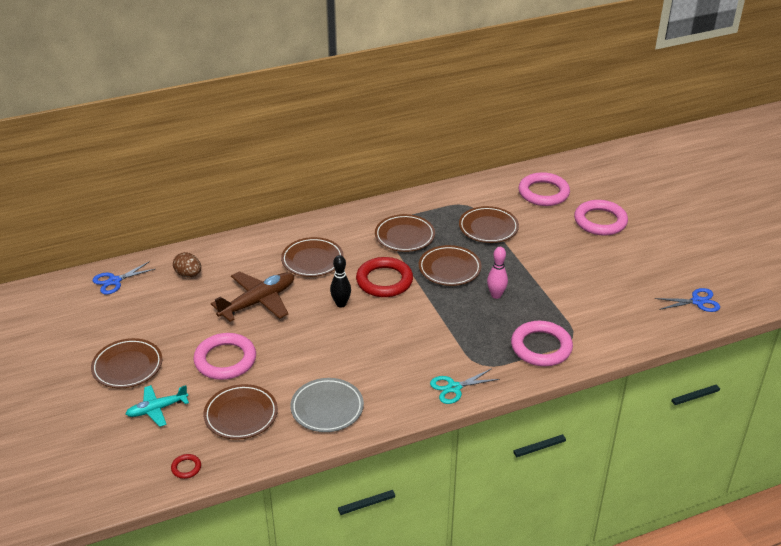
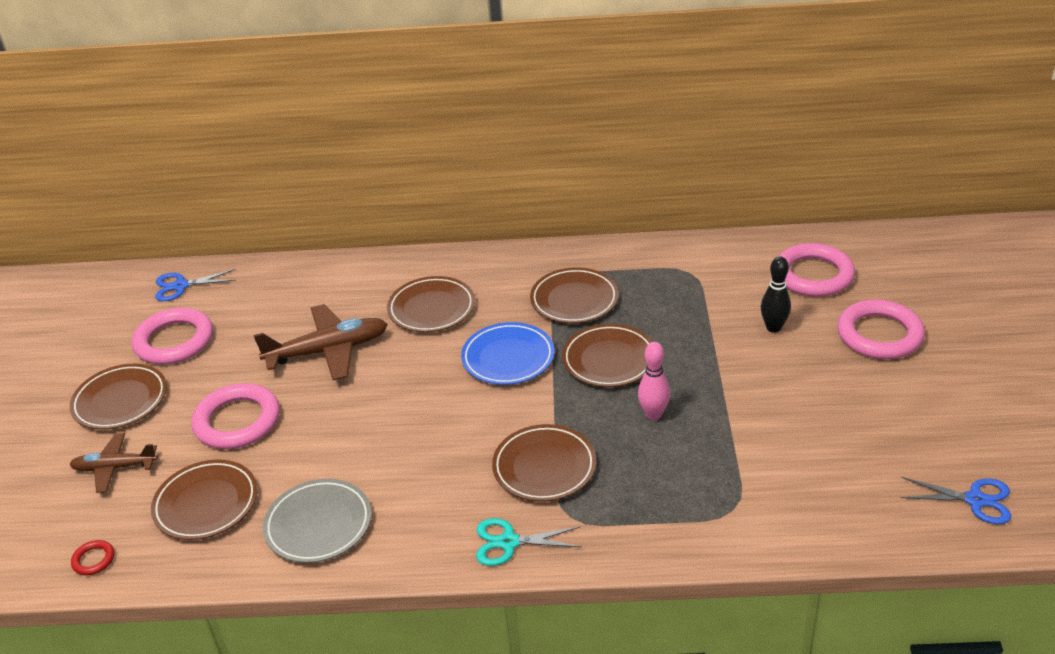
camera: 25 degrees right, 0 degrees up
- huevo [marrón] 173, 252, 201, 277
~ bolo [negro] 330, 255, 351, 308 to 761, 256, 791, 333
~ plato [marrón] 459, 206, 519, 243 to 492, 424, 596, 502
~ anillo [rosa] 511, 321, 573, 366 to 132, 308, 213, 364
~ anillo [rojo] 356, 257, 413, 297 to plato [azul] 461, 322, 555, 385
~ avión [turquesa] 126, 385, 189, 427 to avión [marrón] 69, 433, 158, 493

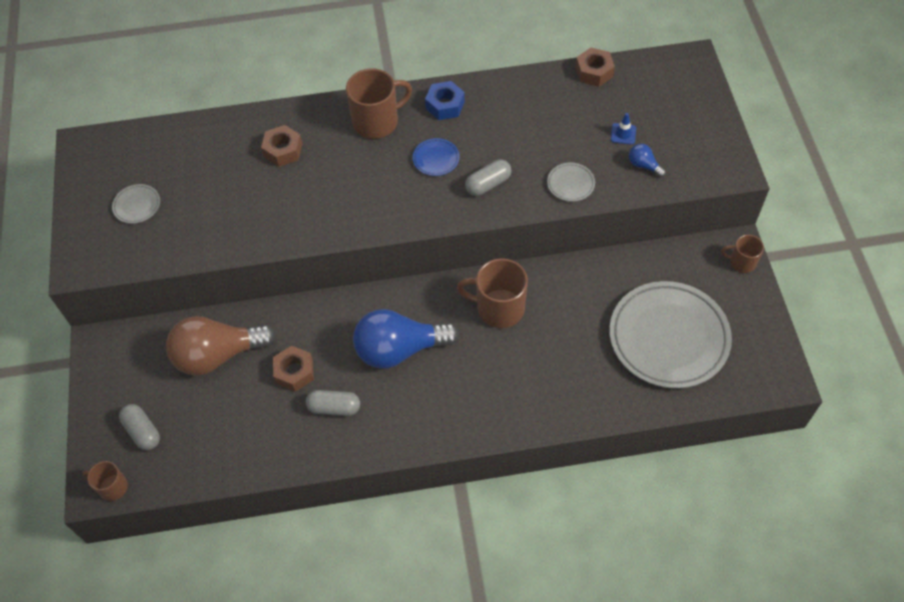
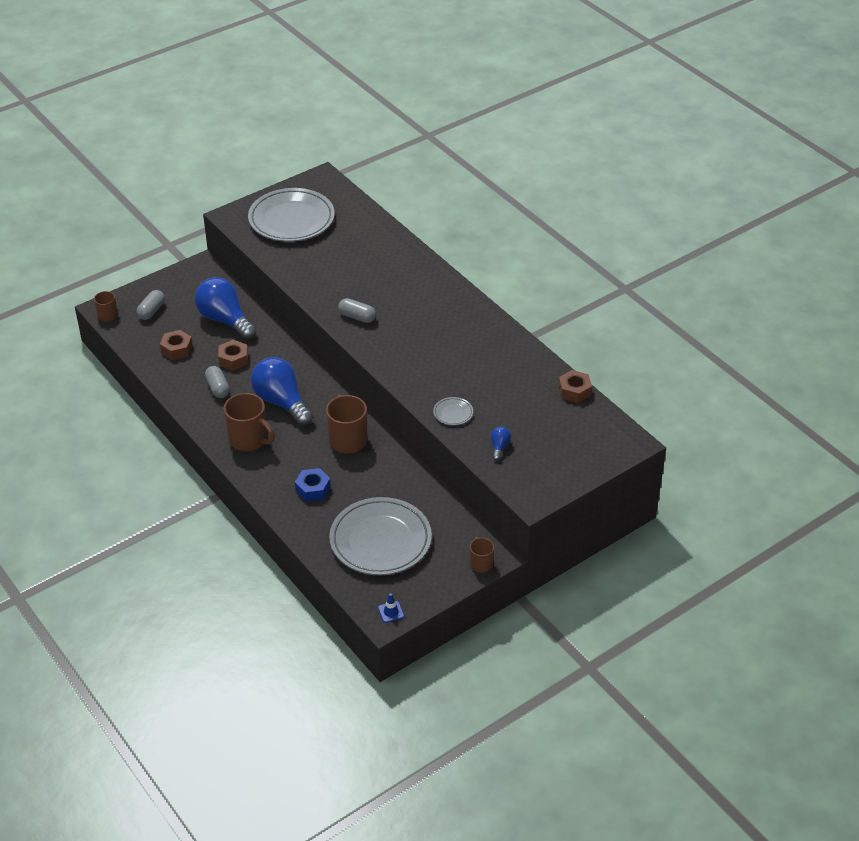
camera: 60 degrees right, 15 degrees down
- plato [azul] 413, 138, 460, 176
~ tuerca [marrón] 261, 125, 302, 167 to 160, 330, 193, 360
~ taza [marrón] 346, 68, 412, 139 to 224, 393, 275, 451
~ tuerca [azul] 425, 81, 465, 120 to 295, 468, 331, 501
~ cápsula [gris] 465, 159, 511, 196 to 338, 298, 376, 323
~ cono de tráfico [azul] 611, 113, 636, 144 to 378, 593, 404, 623
~ bombilla [marrón] 166, 316, 276, 376 to bombilla [azul] 195, 277, 257, 339
~ plato [gris] 112, 184, 160, 224 = 248, 188, 335, 242 x2.46

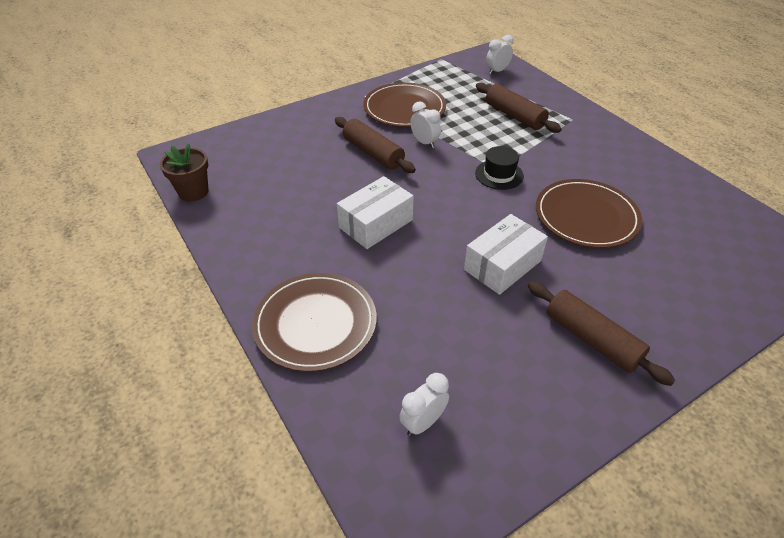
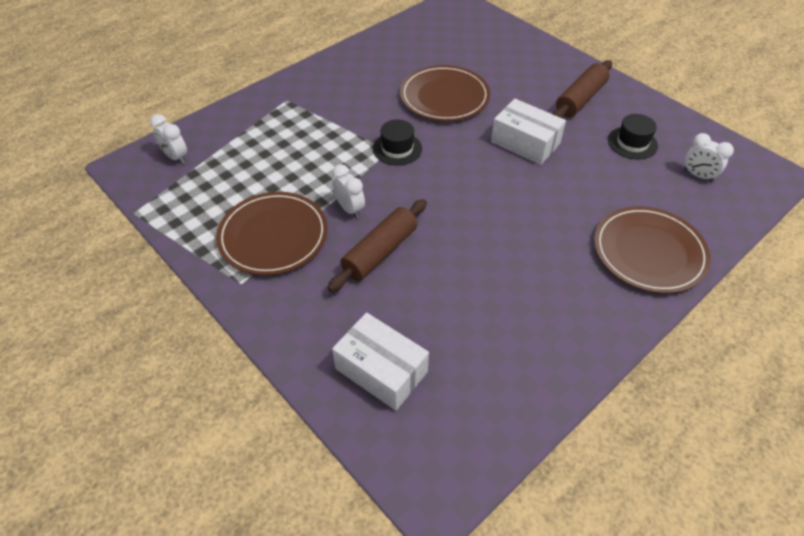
camera: 100 degrees left, 5 degrees up
- maceta [marrón] 160, 144, 208, 202
- rodillo [marrón] 476, 83, 562, 133
+ sombrero [negro] 608, 114, 658, 159
~ caja [blanco] 337, 176, 414, 249 to 332, 312, 429, 411
~ despertador [blanco] 410, 101, 441, 148 = 332, 164, 365, 218 105 degrees clockwise

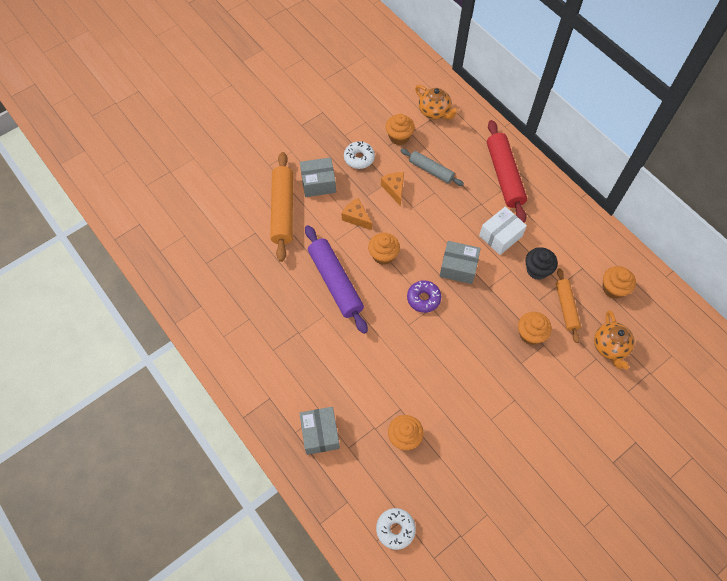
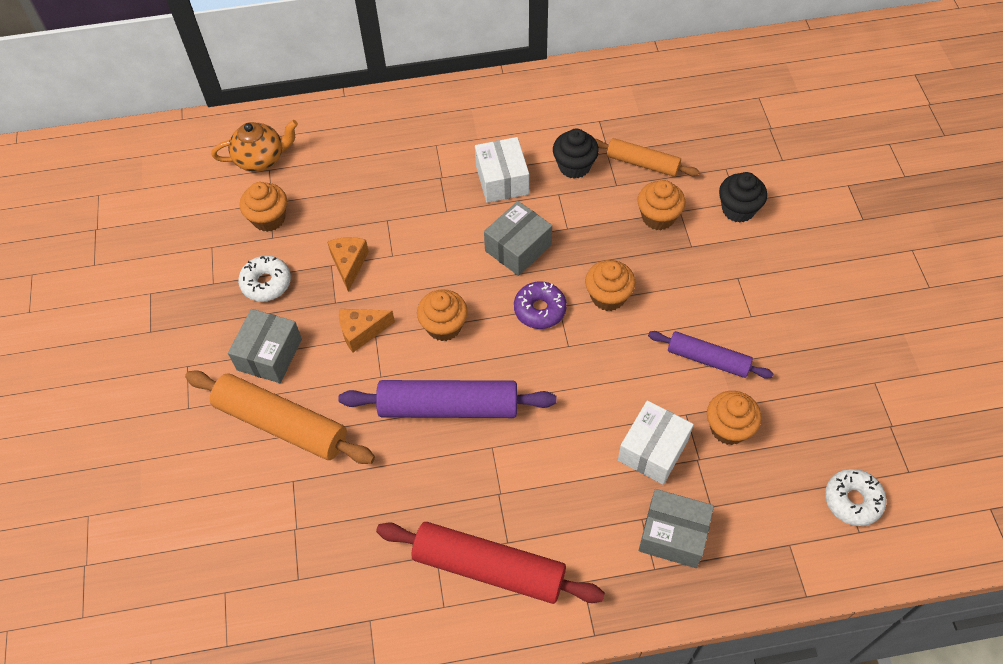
camera: 60 degrees left, 5 degrees down
- rodillo [gris] 400, 149, 464, 186
- tetera [naranja] 594, 310, 635, 369
+ caja [blanco] 618, 400, 694, 485
+ rodillo [morado] 648, 331, 773, 379
+ magdalena [negro] 719, 172, 767, 223
~ rodillo [rojo] 487, 120, 527, 223 to 376, 522, 605, 604
~ magdalena [naranja] 603, 266, 636, 299 to 585, 260, 636, 311
~ queso [naranja] 381, 172, 404, 206 = 327, 237, 369, 292 75 degrees clockwise

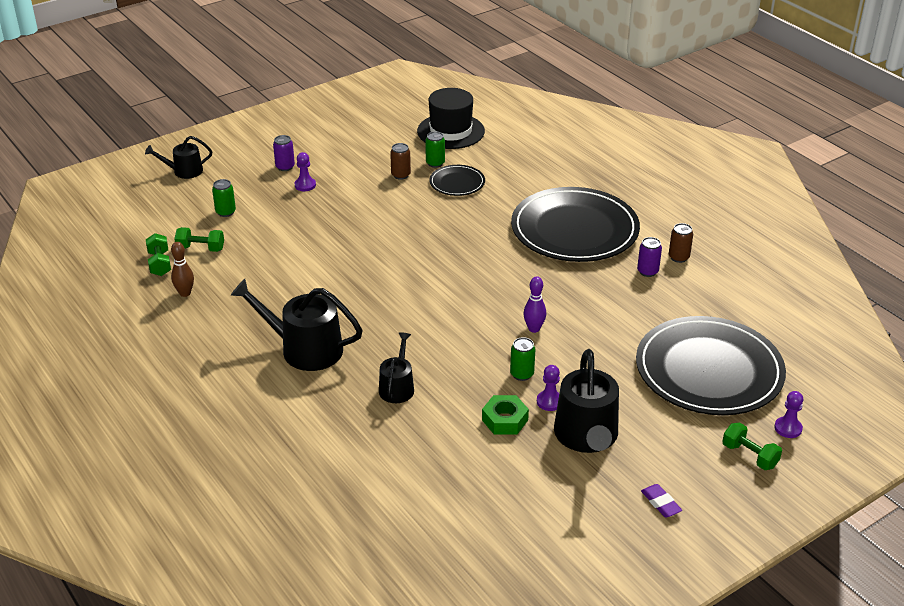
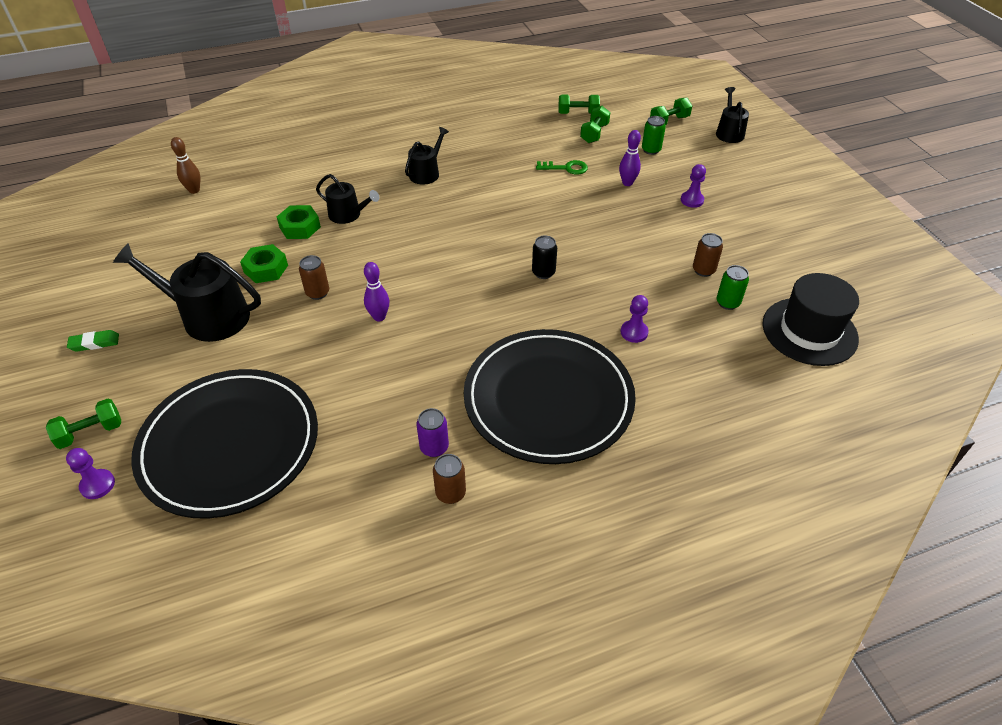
camera: 105 degrees right, 10 degrees up
- lata [morado] 273, 135, 295, 171
- plato [negro] 429, 165, 485, 196
+ tuerca [verde] 277, 205, 321, 239
+ lata [negro] 532, 235, 557, 279
+ llave [verde] 536, 160, 588, 174
+ bolo [morado] 619, 130, 641, 186
+ mancuerna [verde] 650, 97, 692, 125
~ bolo [marrón] 171, 242, 194, 297 to 171, 137, 200, 194
~ peón [morado] 537, 365, 560, 411 to 620, 295, 649, 343
~ lata [verde] 510, 337, 536, 381 to lata [marrón] 299, 255, 329, 300
~ goma de borrar [morado] 641, 484, 682, 517 to goma de borrar [verde] 67, 330, 119, 352
~ regadera [negro] 230, 279, 363, 371 = 405, 127, 449, 185 x0.57

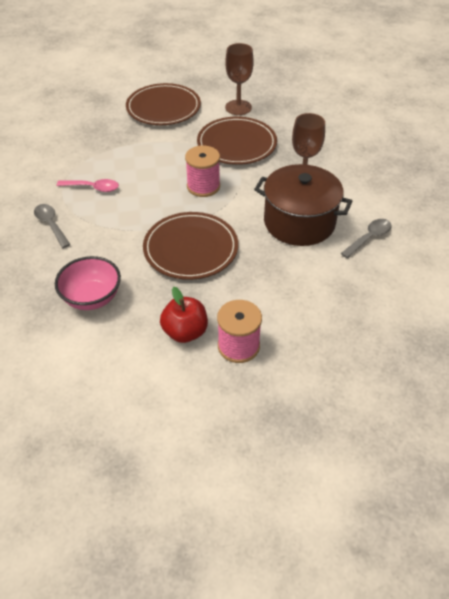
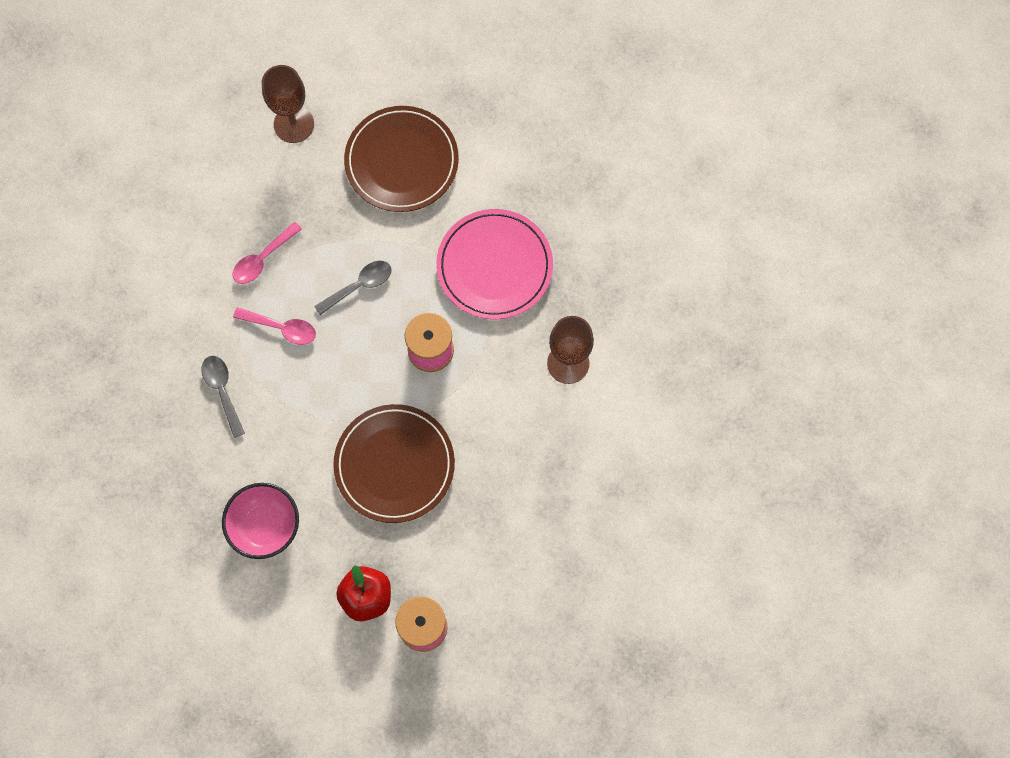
camera: 10 degrees right, 25 degrees up
- olla [marrón] 254, 164, 352, 246
+ cuchara [rosa] 233, 222, 302, 284
~ copa [marrón] 225, 43, 254, 115 to 262, 65, 314, 143
~ cuchara [gris] 341, 219, 392, 258 to 314, 261, 392, 315
~ plato [marrón] 197, 117, 277, 165 to plato [rosa] 436, 209, 553, 319

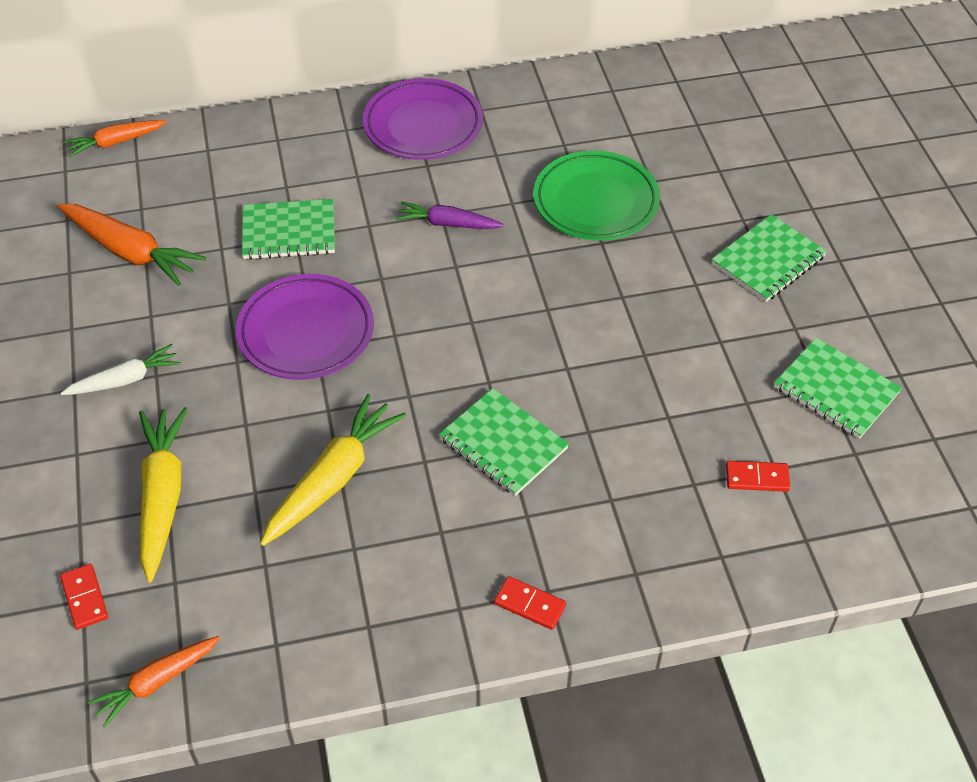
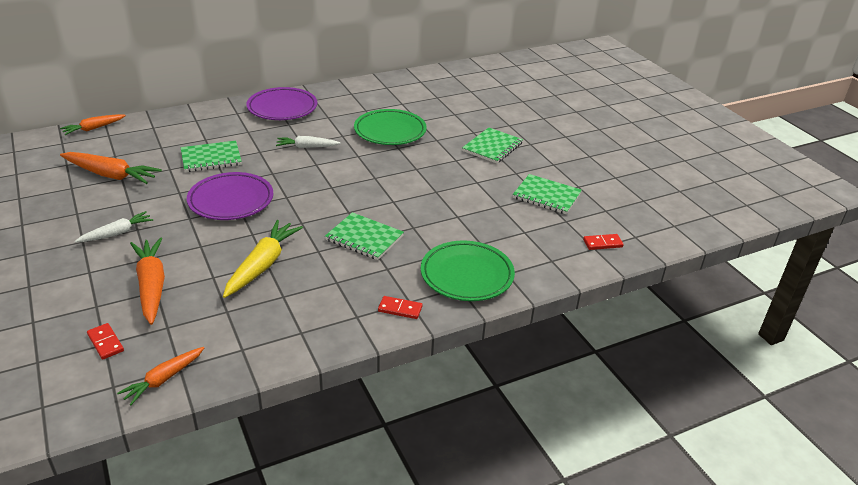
camera: 15 degrees left, 15 degrees down
+ plato [verde] 421, 241, 515, 301
~ ficha de dominó [rojo] 726, 461, 790, 492 to 583, 234, 624, 250
~ zanahoria [amarillo] 139, 407, 188, 582 to zanahoria [naranja] 130, 237, 165, 325
~ zanahoria [morado] 396, 201, 504, 229 to zanahoria [blanco] 276, 136, 341, 148

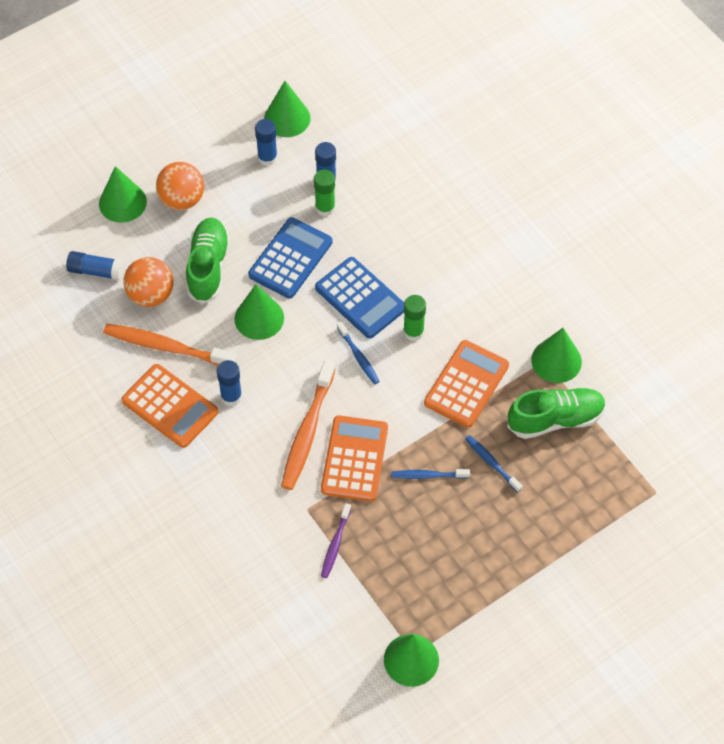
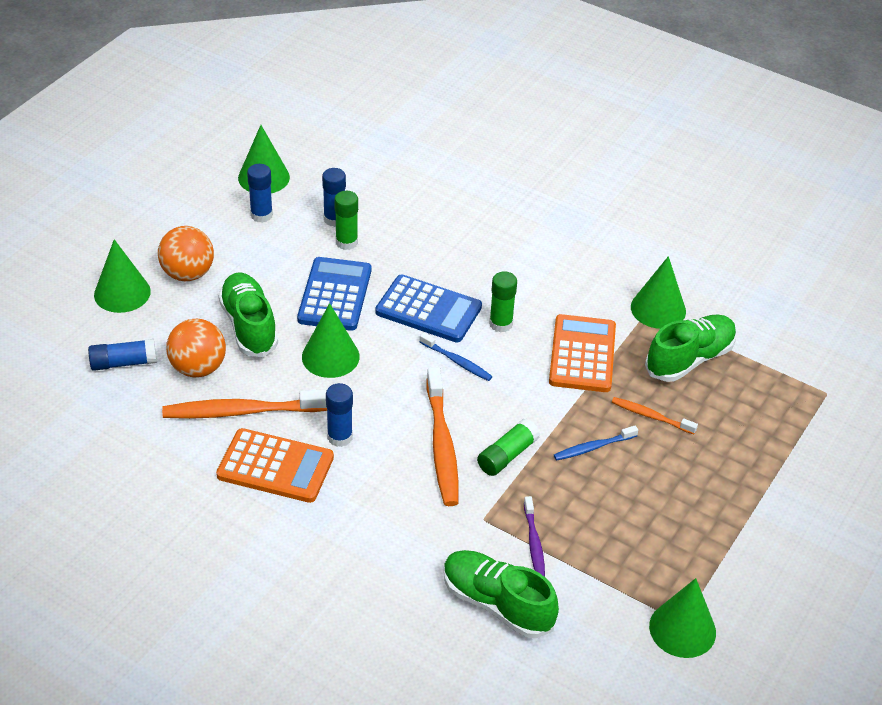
camera: 25 degrees left, 15 degrees down
+ zapato [verde] 444, 550, 559, 638
~ calculadora [naranja] 321, 415, 388, 502 to barra de pegamento [verde] 477, 418, 540, 476
~ cepillo de dientes [azul] 465, 435, 523, 493 to cepillo de dientes [naranja] 612, 397, 698, 434

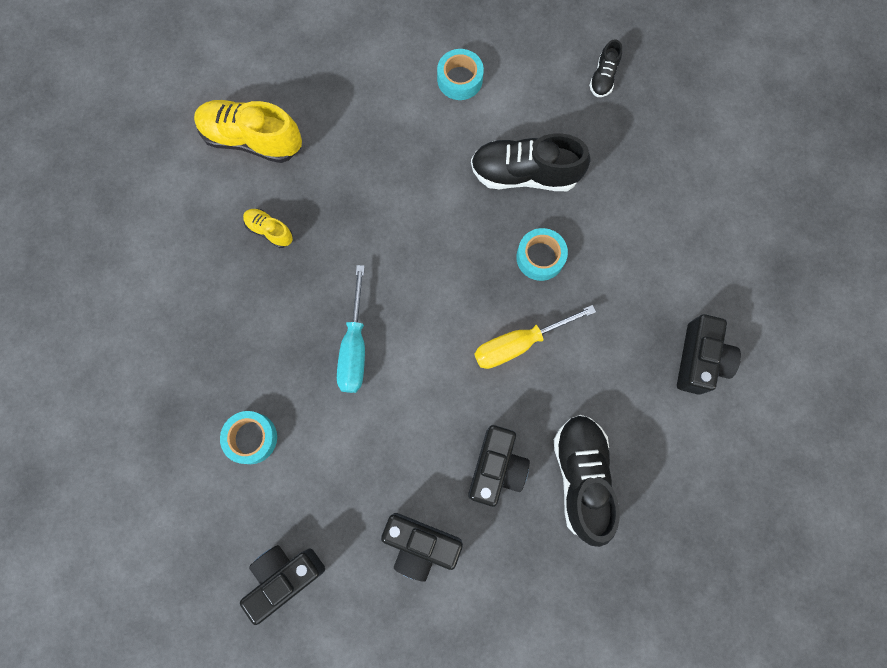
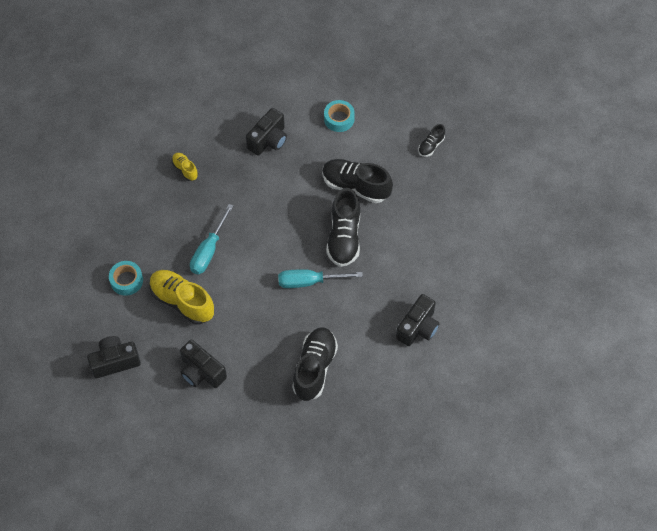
camera: 20 degrees right, 15 degrees down
~ zapato [amarillo] 194, 100, 302, 163 to 149, 270, 214, 324
~ cámara [negro] 468, 425, 530, 507 to 246, 108, 287, 156
~ cinta adhesiva [turquesa] 516, 228, 568, 281 to zapato [negro] 326, 188, 360, 267
~ destornillador [amarillo] 474, 305, 596, 369 to destornillador [turquesa] 278, 269, 363, 288

